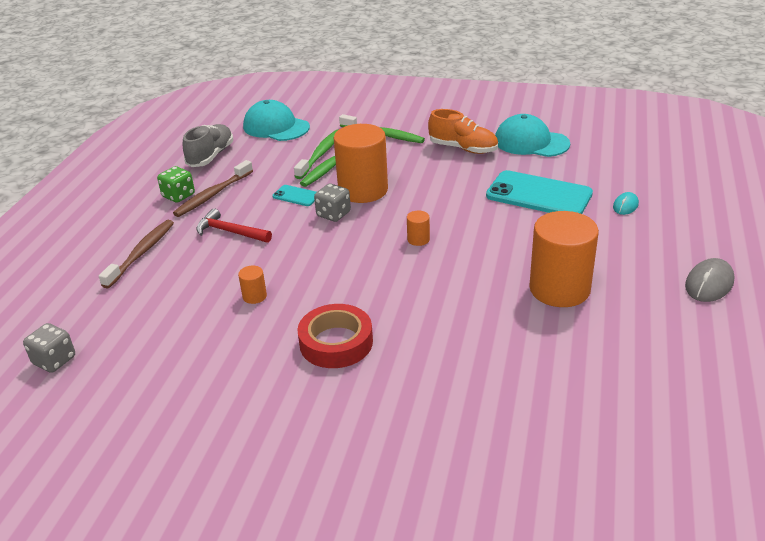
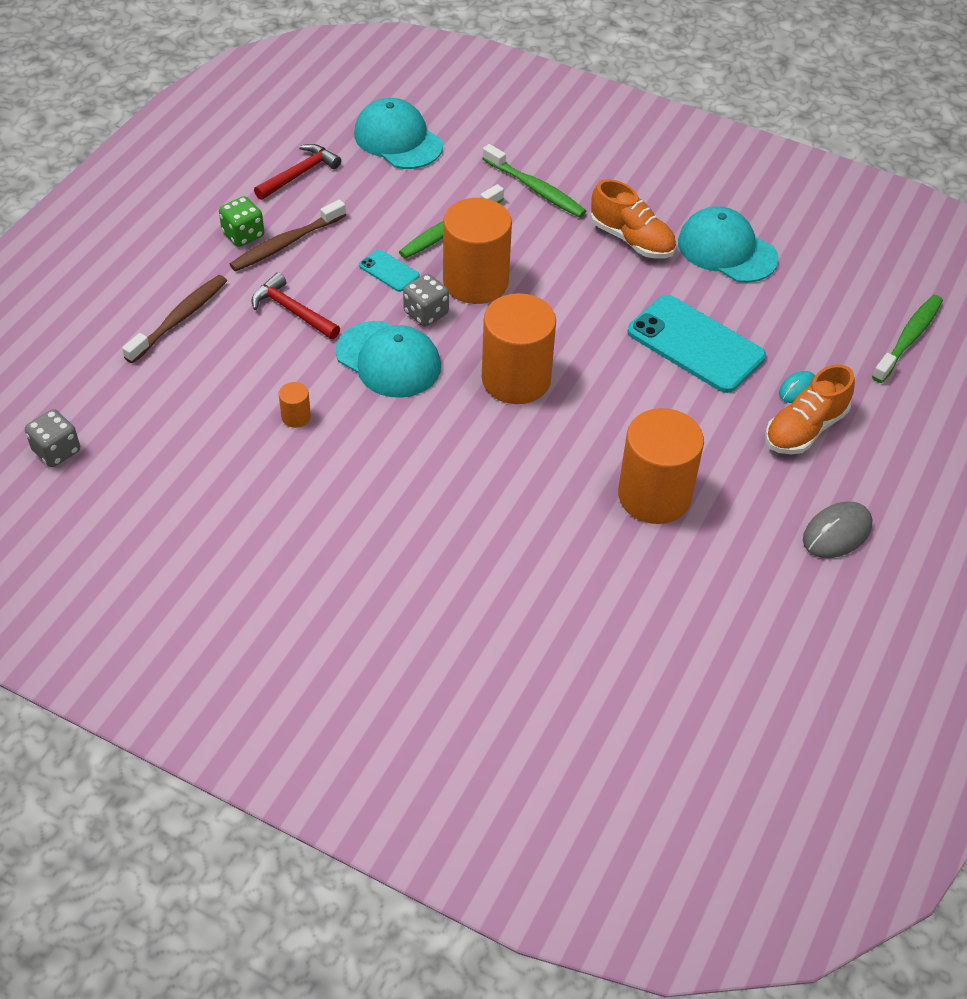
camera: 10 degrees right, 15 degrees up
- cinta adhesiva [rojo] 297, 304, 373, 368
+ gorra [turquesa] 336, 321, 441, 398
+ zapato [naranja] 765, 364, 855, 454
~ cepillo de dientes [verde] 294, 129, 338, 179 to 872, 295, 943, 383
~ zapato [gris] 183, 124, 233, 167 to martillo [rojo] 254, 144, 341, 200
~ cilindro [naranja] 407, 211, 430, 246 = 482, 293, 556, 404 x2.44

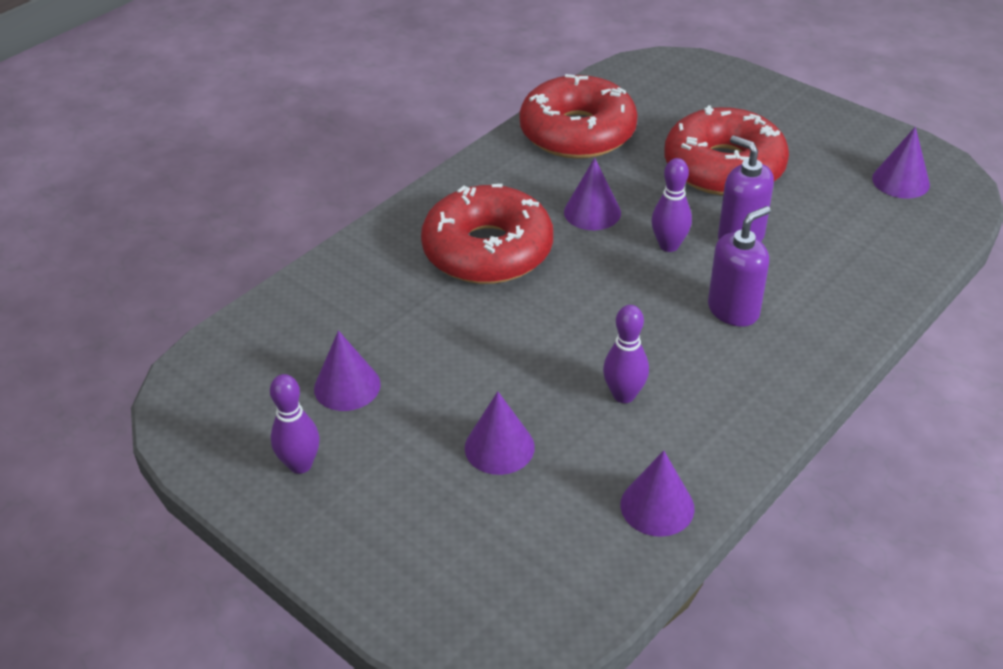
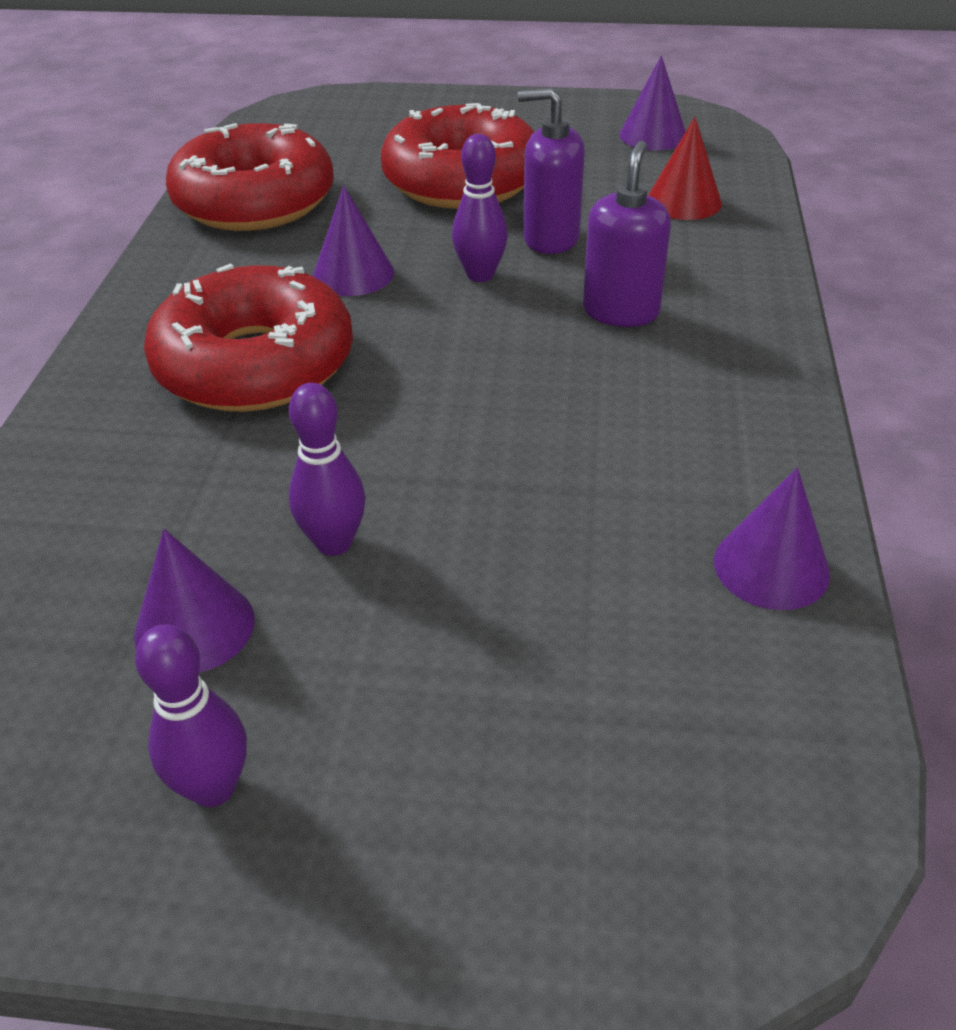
camera: 35 degrees left, 0 degrees up
- cono [morado] 465, 391, 535, 475
+ cono [rojo] 649, 117, 722, 220
~ bolo [morado] 603, 305, 649, 403 to 289, 383, 366, 556

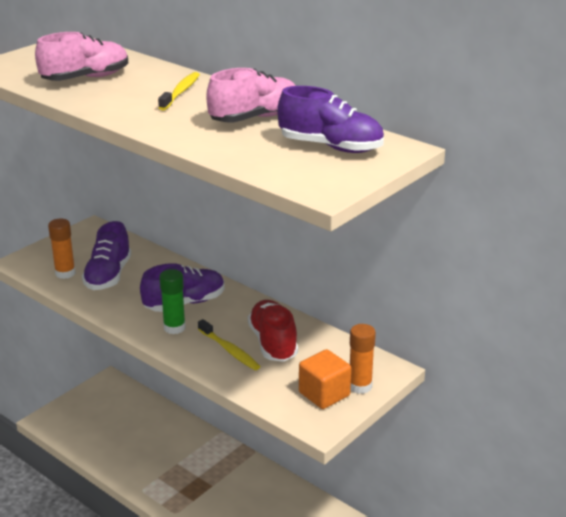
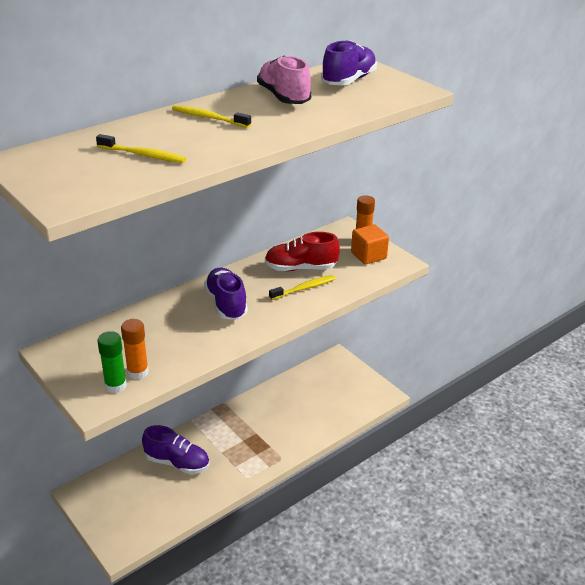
camera: 80 degrees left, 5 degrees up
~ zapato [morado] 82, 221, 131, 290 to 142, 425, 210, 474
~ barra de pegamento [verde] 159, 269, 186, 334 to 97, 331, 127, 393
~ zapato [rosa] 35, 32, 128, 81 to cepillo de dientes [amarillo] 96, 134, 186, 163

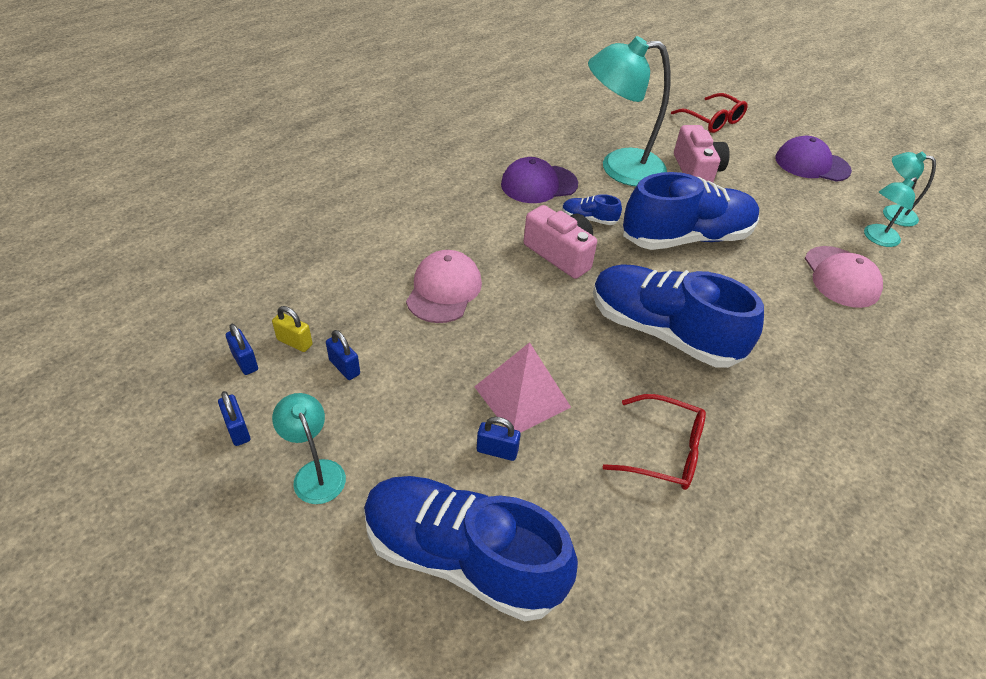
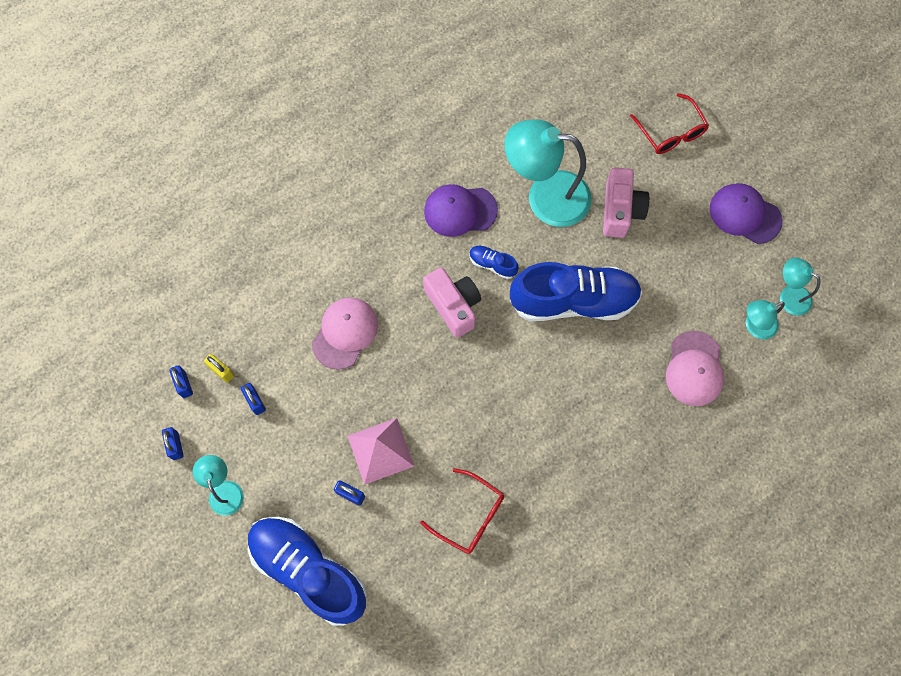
camera: 15 degrees right, 25 degrees up
- zapato [azul] 593, 264, 764, 368

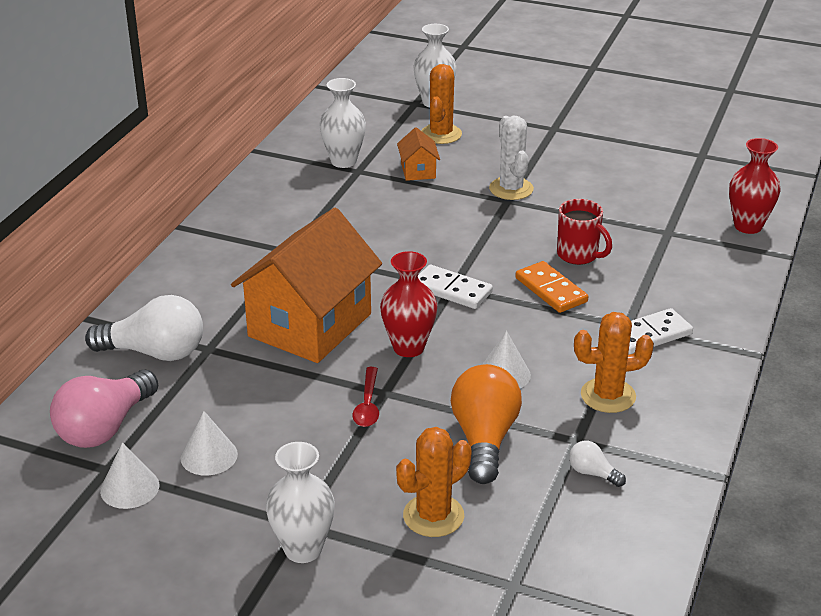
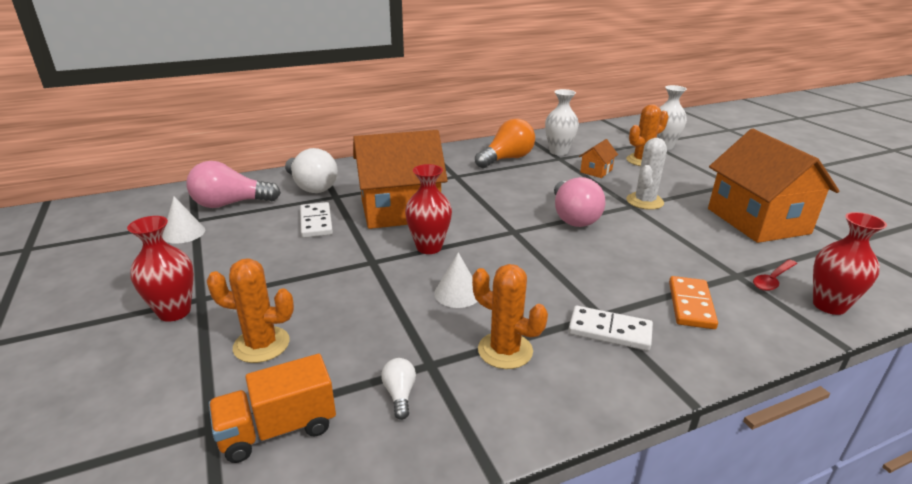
camera: 45 degrees right, 5 degrees down
- cono [blanco] 180, 411, 238, 475
- taza [rojo] 557, 199, 612, 265
+ camión [naranja] 209, 354, 336, 463
+ bombilla [rosa] 554, 177, 605, 227
+ casa [naranja] 708, 129, 839, 243
~ cuchara [rojo] 352, 367, 379, 427 to 753, 259, 797, 291
~ ficha de dominó [blanco] 418, 265, 493, 309 to 300, 202, 333, 238
~ bombilla [naranja] 451, 364, 522, 484 to 475, 119, 535, 168
~ ficha de dominó [naranja] 515, 261, 588, 313 to 669, 276, 718, 329
~ florero [blanco] 266, 442, 335, 563 to florero [rojo] 127, 216, 194, 322

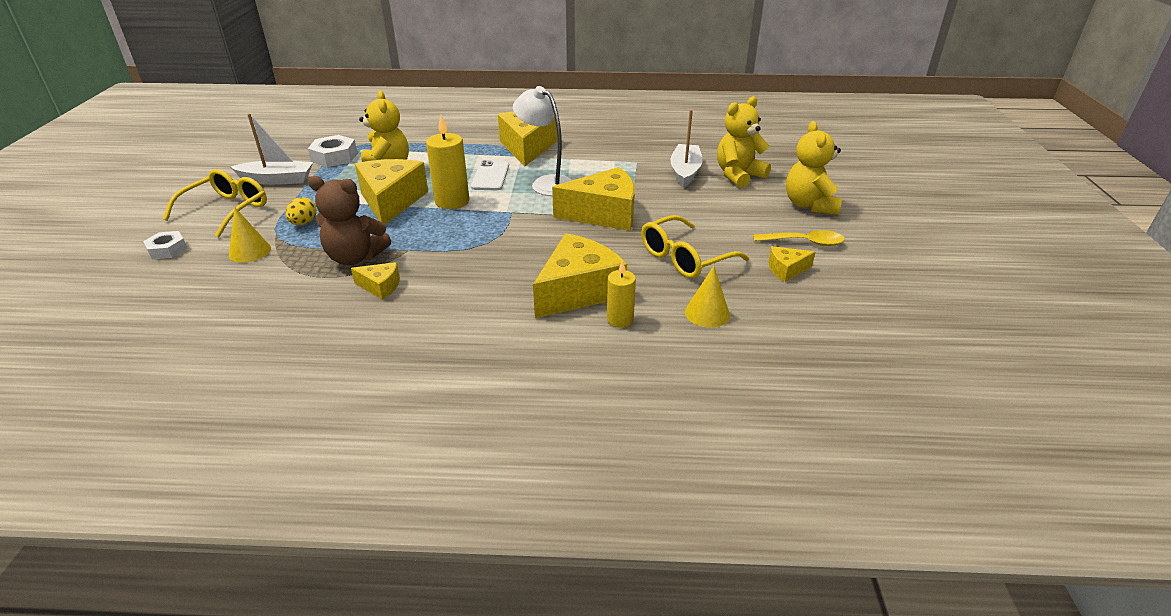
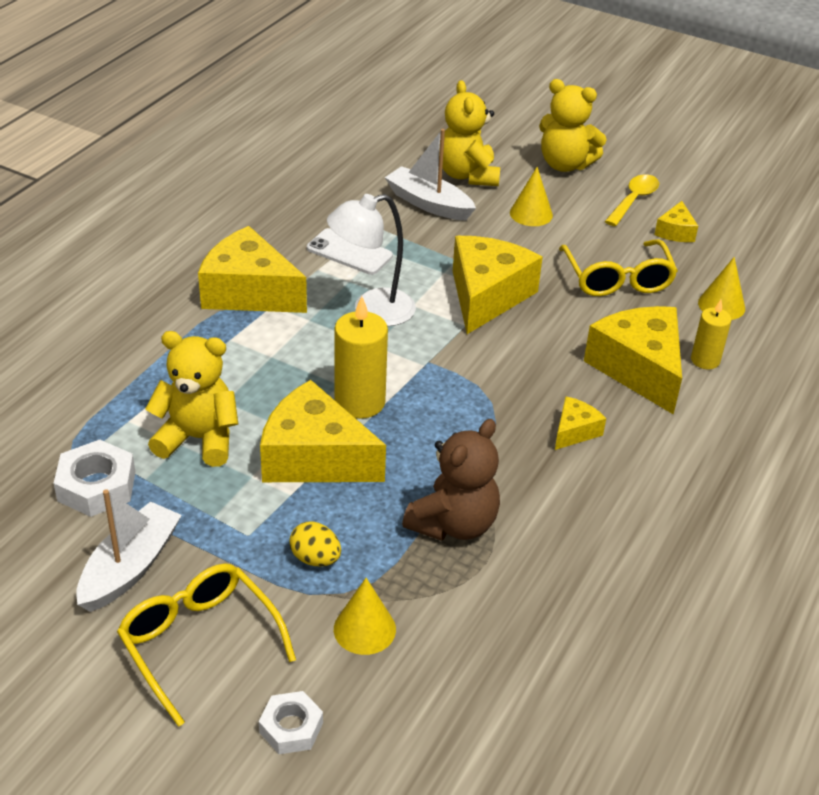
camera: 65 degrees left, 5 degrees up
+ cono [amarillo] 510, 167, 553, 226
~ queso [amarillo] 351, 262, 400, 300 to 555, 396, 606, 450
~ móvil [blanco] 471, 160, 509, 190 to 307, 228, 393, 275

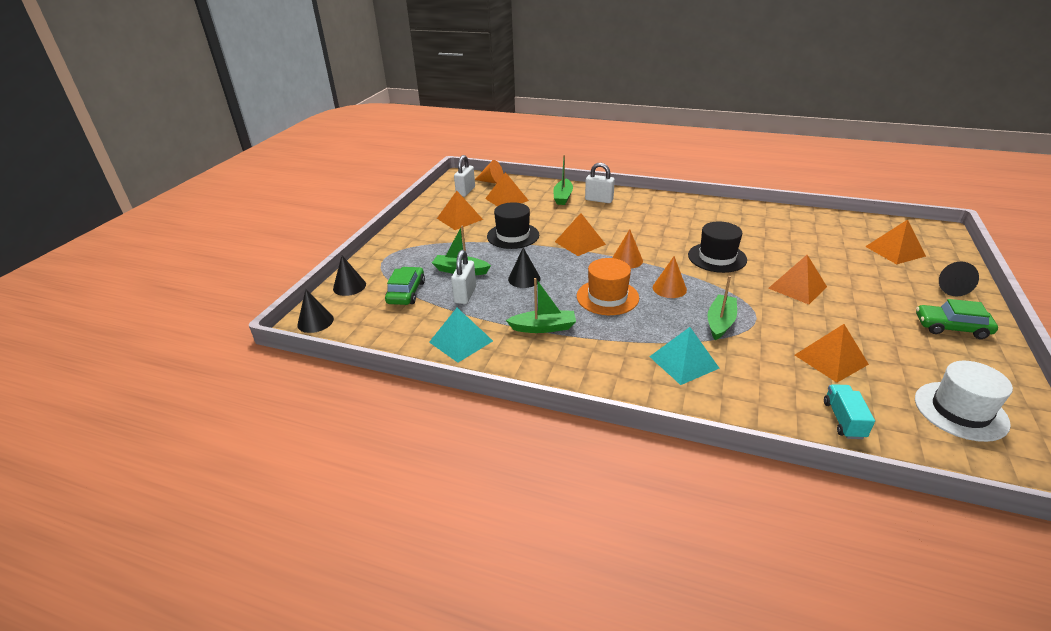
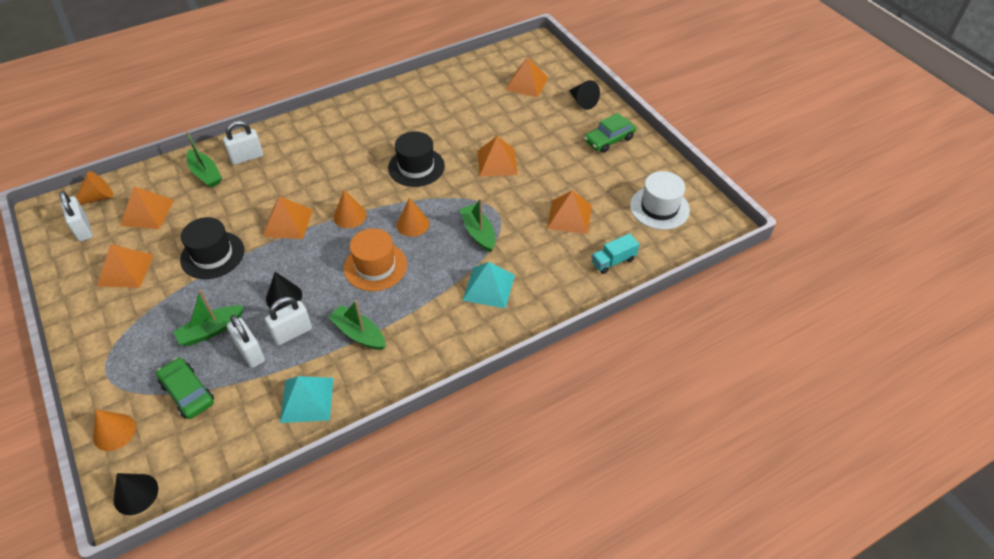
camera: 50 degrees left, 15 degrees up
+ candado [blanco] 265, 297, 312, 345
~ cono [negro] 333, 255, 366, 296 to cono [naranja] 93, 409, 136, 451
~ barco [verde] 506, 278, 576, 333 = 328, 300, 386, 350 90 degrees counterclockwise
~ camión [turquesa] 824, 384, 875, 439 = 592, 233, 639, 274 75 degrees counterclockwise

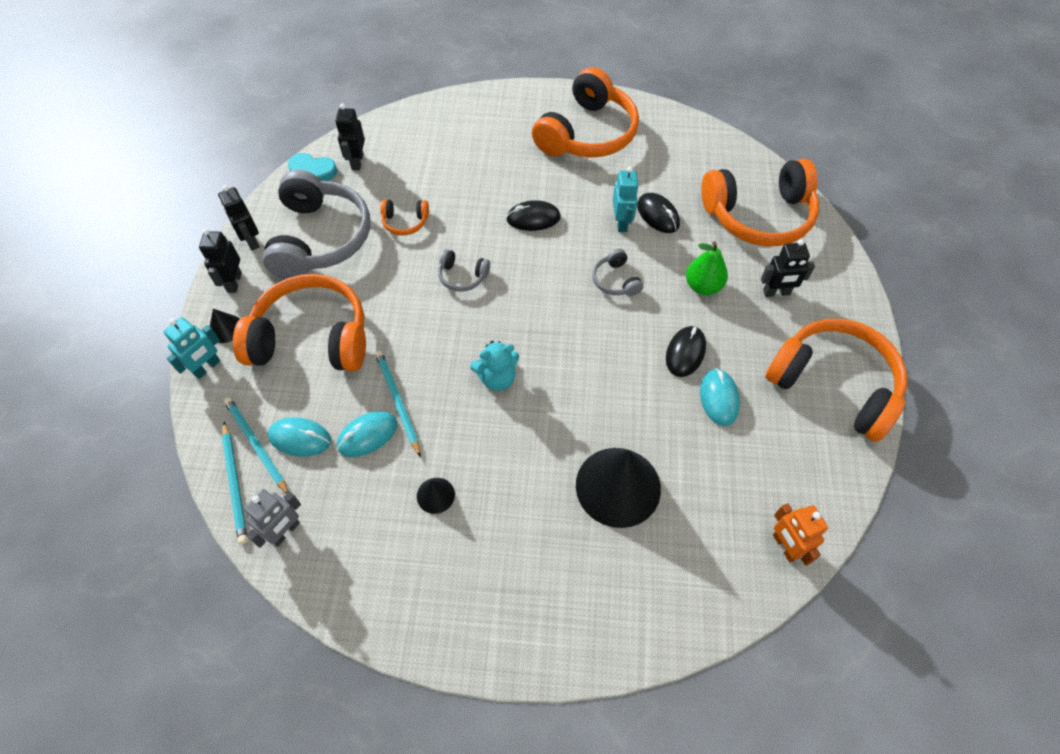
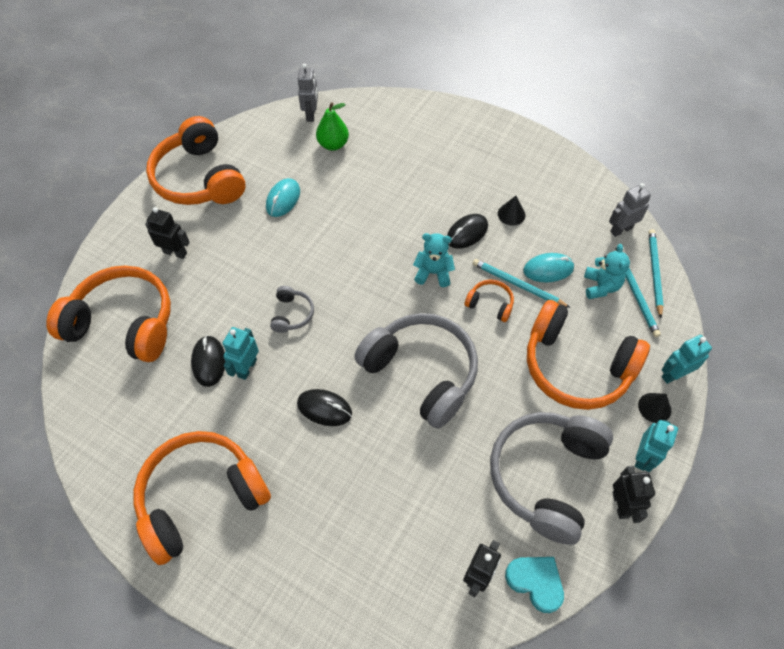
camera: 155 degrees left, 0 degrees up
- cono [negro] 576, 448, 661, 528
~ auriculares [naranja] 380, 199, 429, 235 to 465, 280, 514, 322
~ ratón [negro] 666, 326, 706, 377 to 447, 214, 488, 249
~ pera [verde] 686, 242, 728, 295 to 316, 102, 349, 151
~ ratón [turquesa] 268, 417, 331, 457 to osito [turquesa] 584, 244, 630, 299
~ robot [negro] 199, 229, 242, 293 to robot [turquesa] 635, 420, 678, 472
~ robot [naranja] 773, 503, 828, 566 to robot [gris] 298, 64, 318, 122
~ lápiz [turquesa] 375, 351, 421, 457 = 473, 259, 570, 308 120 degrees clockwise
~ auriculares [gris] 438, 249, 490, 292 = 354, 313, 478, 429 x2.30

